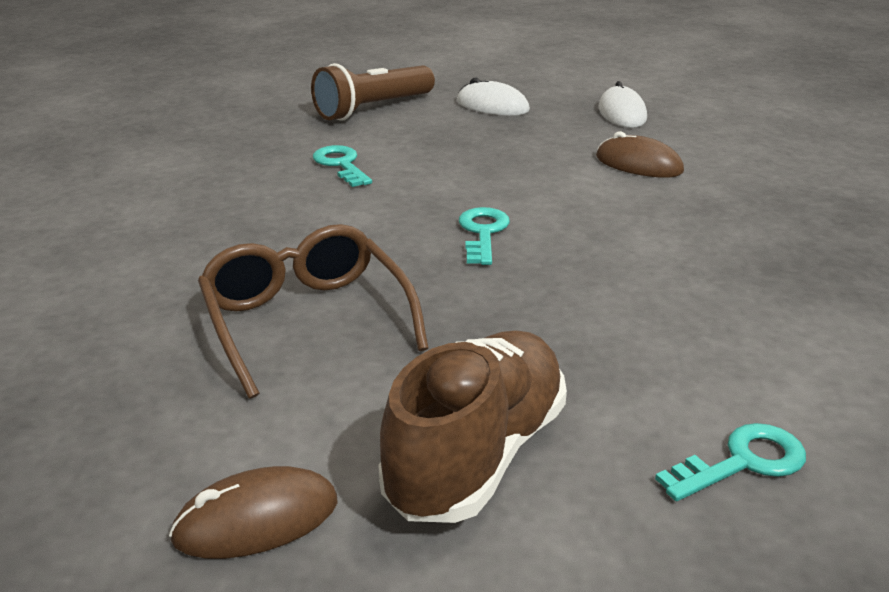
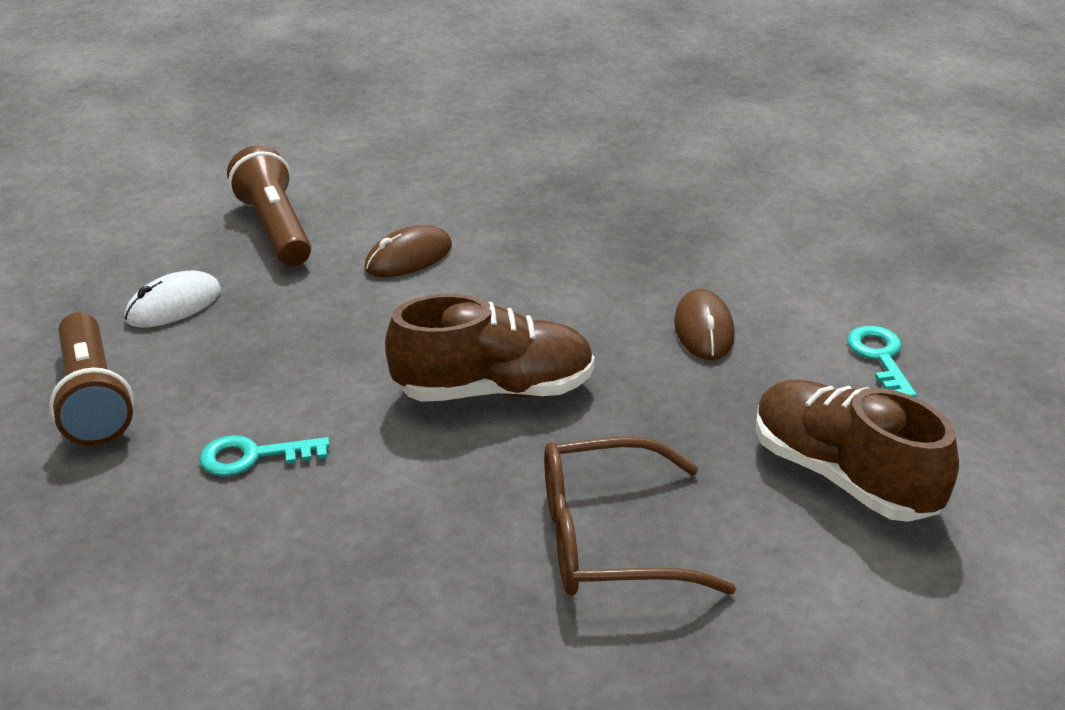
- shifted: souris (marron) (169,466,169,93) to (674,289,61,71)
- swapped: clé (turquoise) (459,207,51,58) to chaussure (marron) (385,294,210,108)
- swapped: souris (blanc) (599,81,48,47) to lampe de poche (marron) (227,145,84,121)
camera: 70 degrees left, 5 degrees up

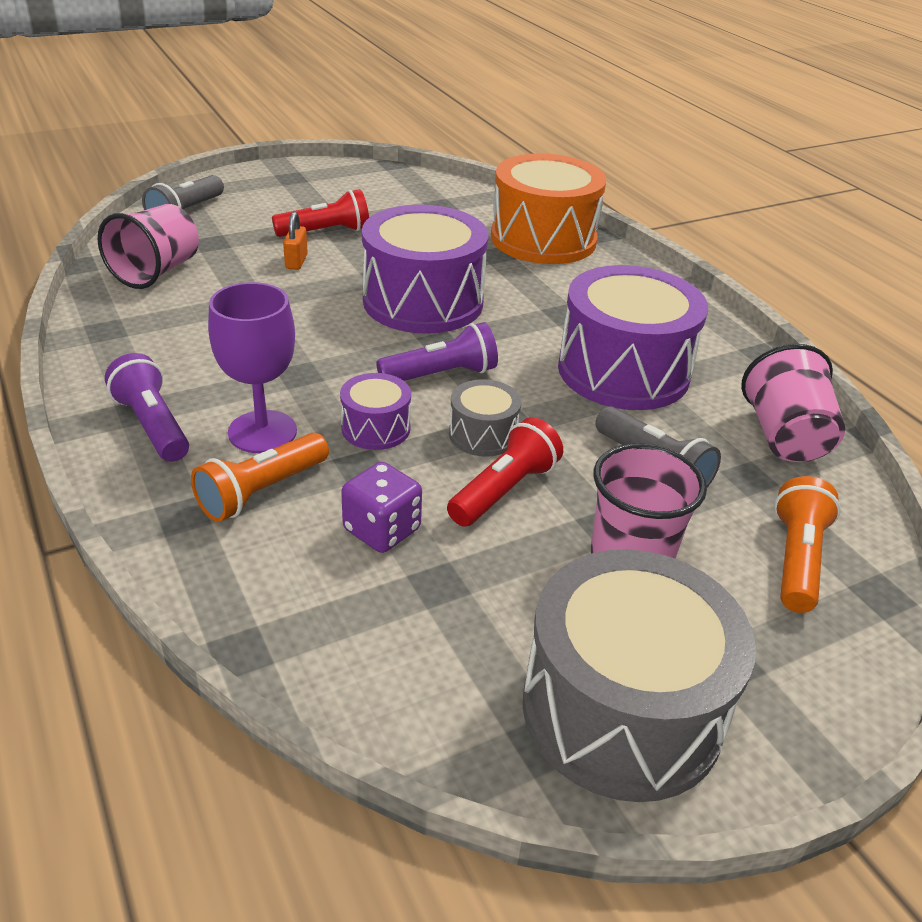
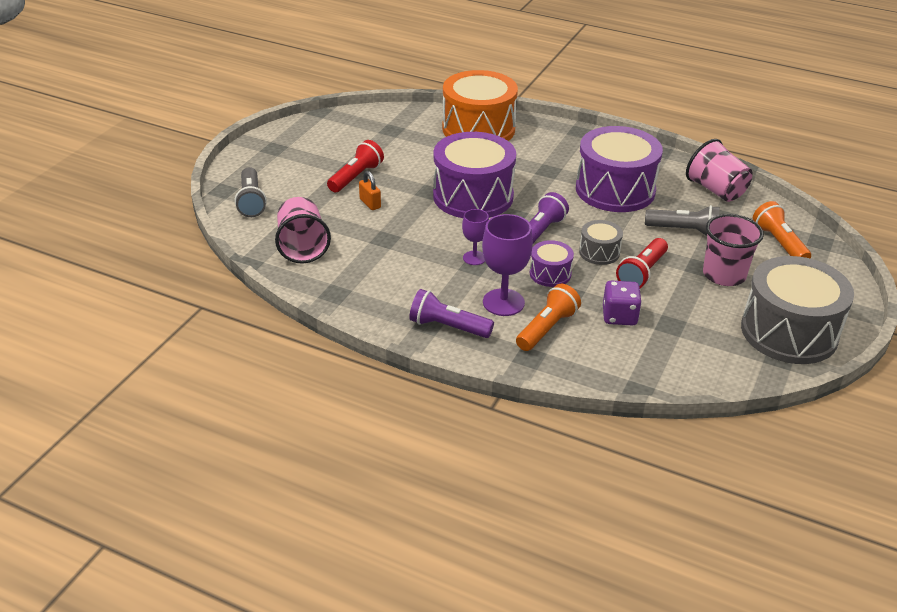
- rotated: lampe de poche (orange) (191,433,138,89) = (516,284,65,67) 150 degrees counterclockwise
- rotated: lampe de poche (rouge) (447,417,116,110) = (616,238,52,50) 150 degrees counterclockwise
- new: verre à pied (violet) (462,209,27,56)
camera: 35 degrees left, 0 degrees up

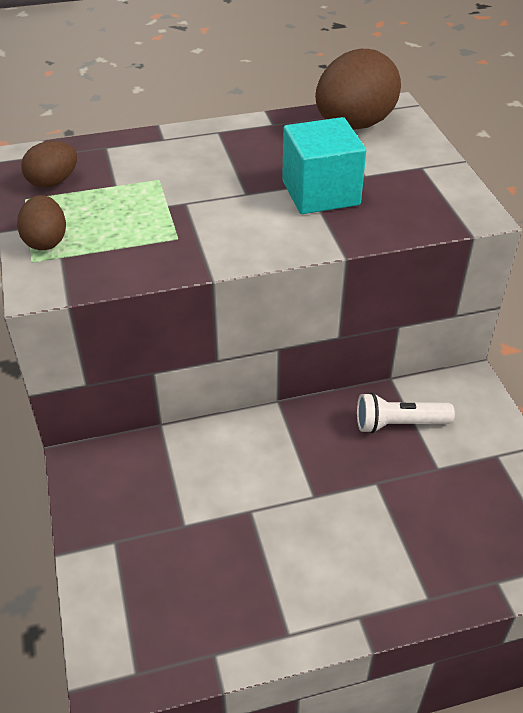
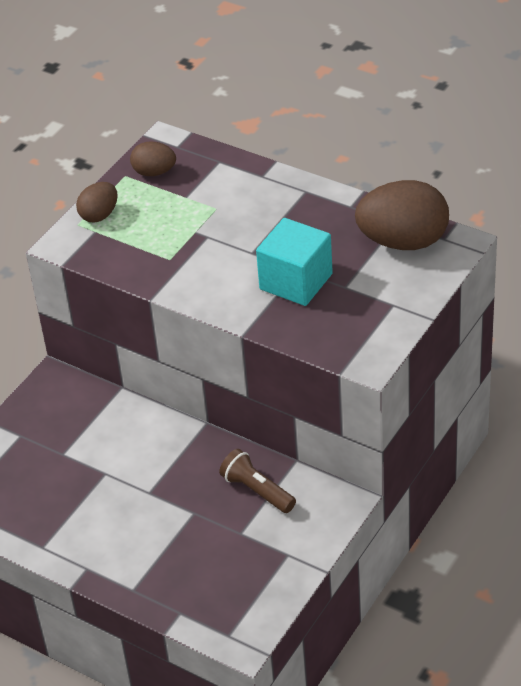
- repainted: lampe de poche (blanc) (357,392,98,41) to lampe de poche (marron) (219,449,77,64)
camera: 50 degrees right, 0 degrees up

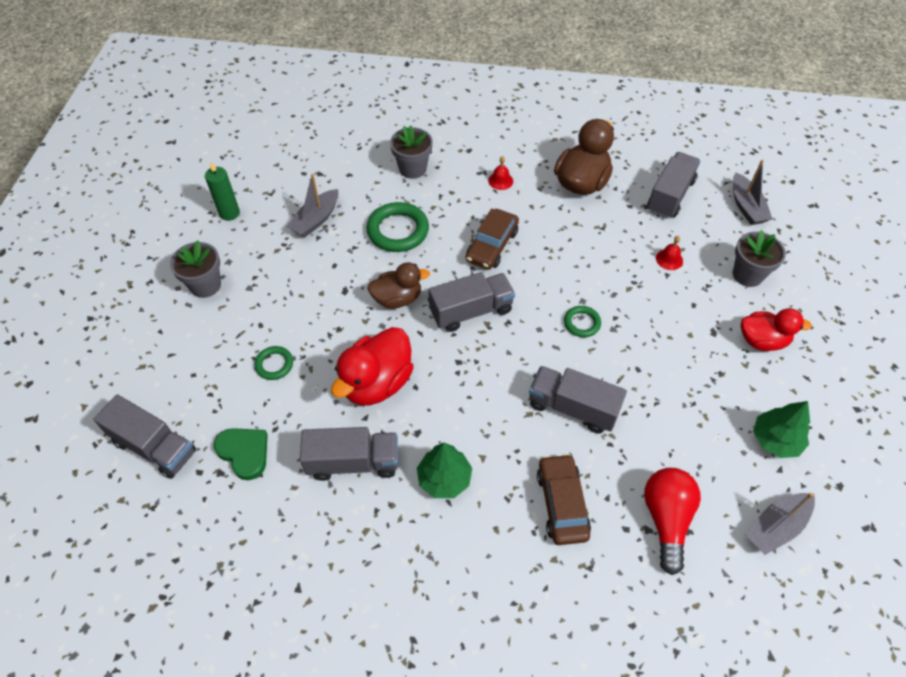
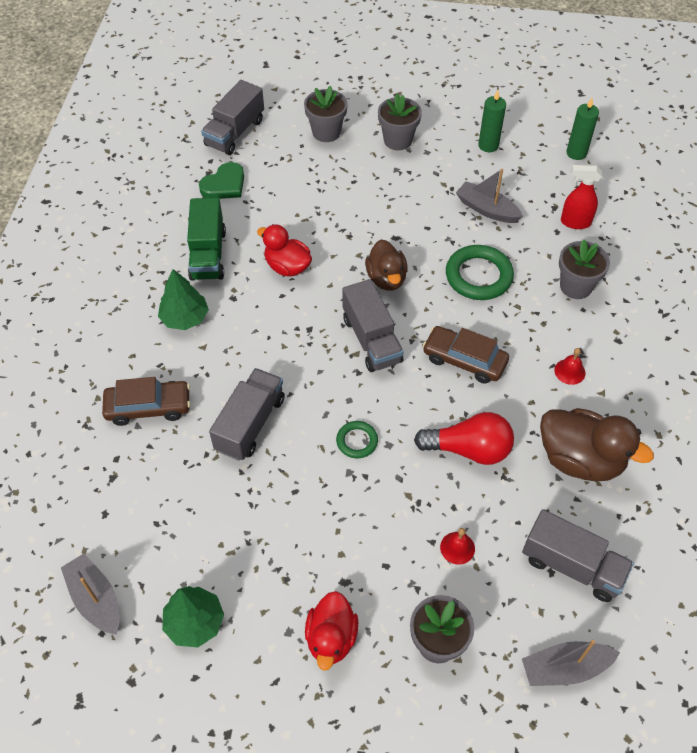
- gone: anneau (vert) (254,346,39,34)
- repainted: camion (gris) (300,427,98,54) to camion (vert) (187,198,39,83)
- scaled: canard (rouge) (331,327,83,78) = (257,224,55,53) x0.66
- shifted: ampoule (rouge) (644,468,57,107) to (414,412,100,53)
- new: pot de fleurs (gris) (304,86,44,56)
- new: vaporisateur (rouge) (561,165,41,64)
- new: bougie (vert) (566,98,33,62)
camera: 90 degrees right, 0 degrees up

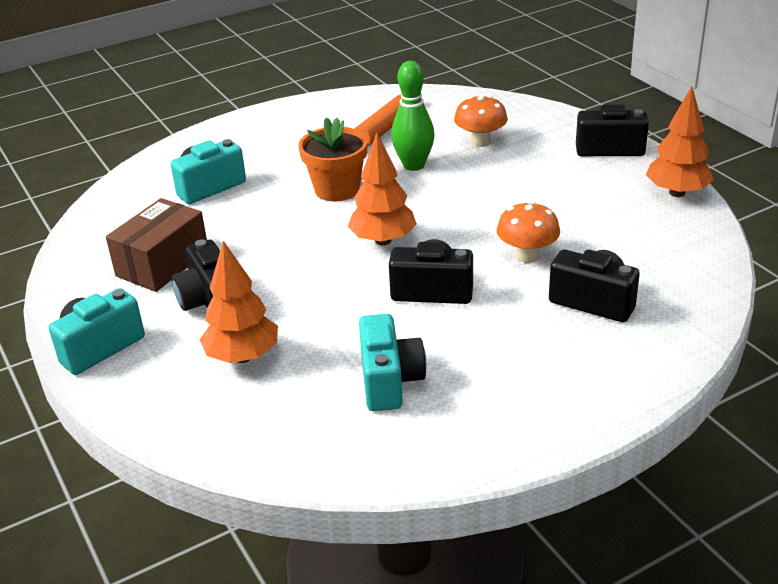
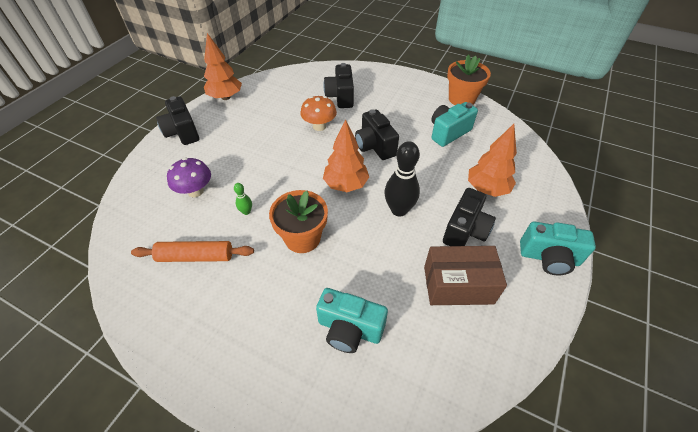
- scaled: quille (vert) (391,61,44,110) = (234,183,18,32) x0.47
- repainted: champignon (orange) (454,95,54,52) to champignon (violet) (167,158,44,39)
- new: quille (noir) (385,141,35,75)
- new: pot de fleurs (orange) (447,55,44,50)
camera: 125 degrees left, 15 degrees up

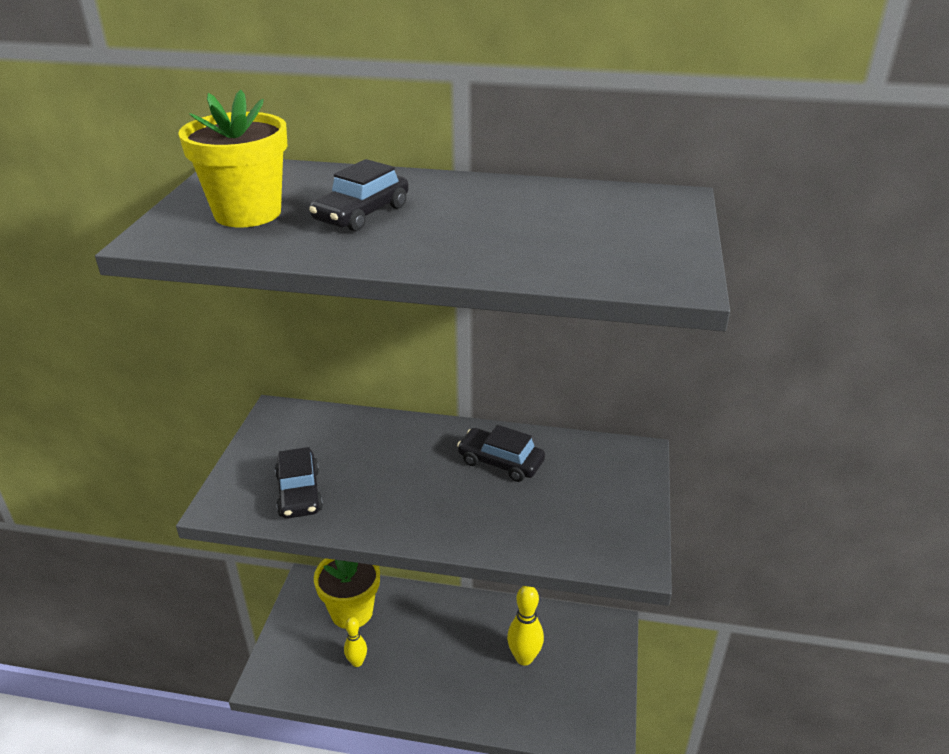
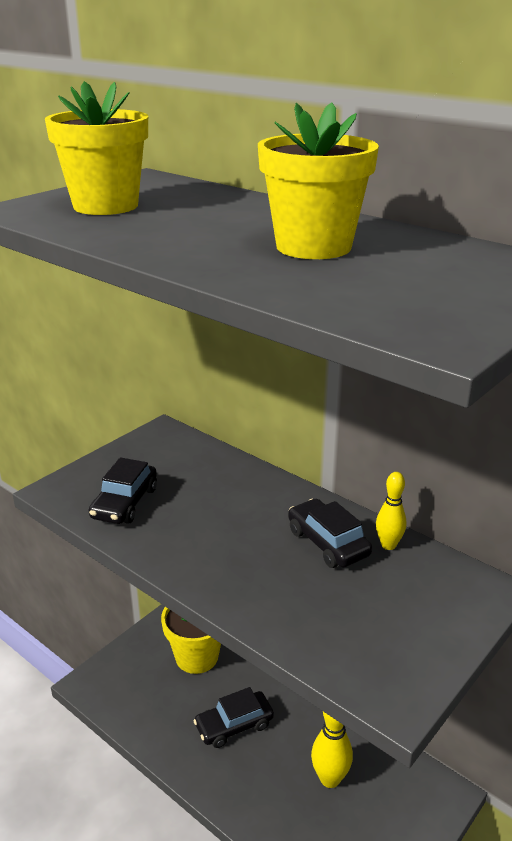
- shifted: voiture (noir) (309,159,100,72) to (193,687,81,61)
- shifted: quille (jaune) (344,617,23,50) to (376,472,30,78)
- new: pot de fleurs (jaune) (258,102,121,157)
camera: 30 degrees right, 5 degrees down

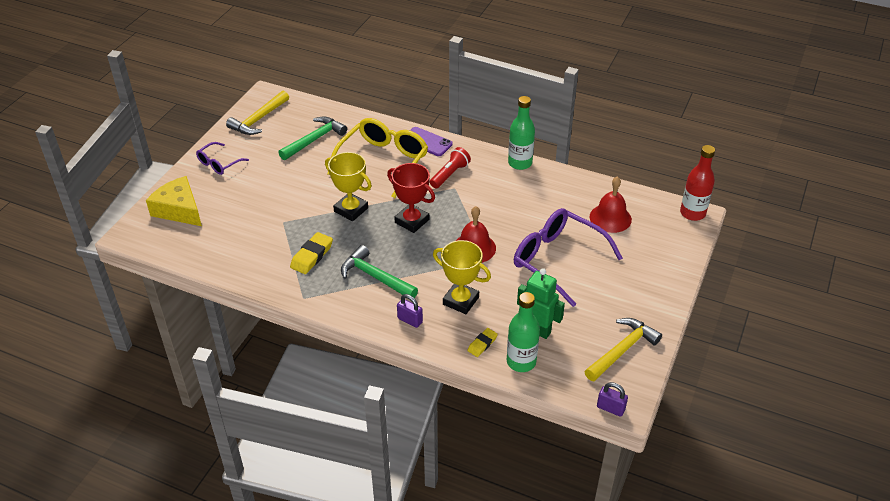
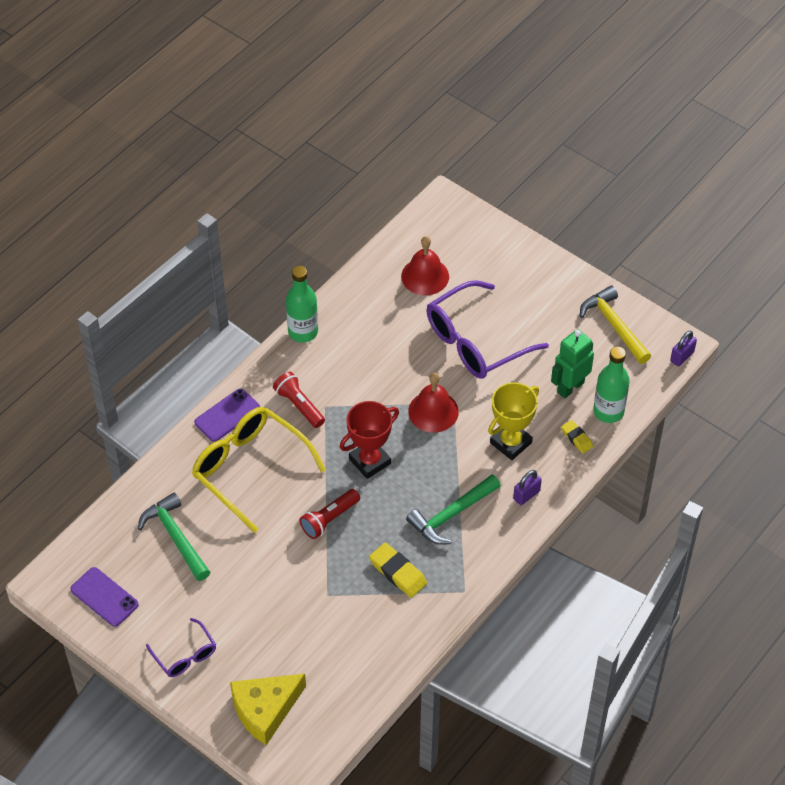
- swapped: marteau (jaune) (226,91,63,44) to téléphone (violet) (70,567,69,60)
- swapped: trophée (jaune) (325,152,47,69) to lampe de poche (rouge) (299,489,61,50)
- gone: bouteille (rouge) (680,145,35,76)
camera: 75 degrees left, 10 degrees up

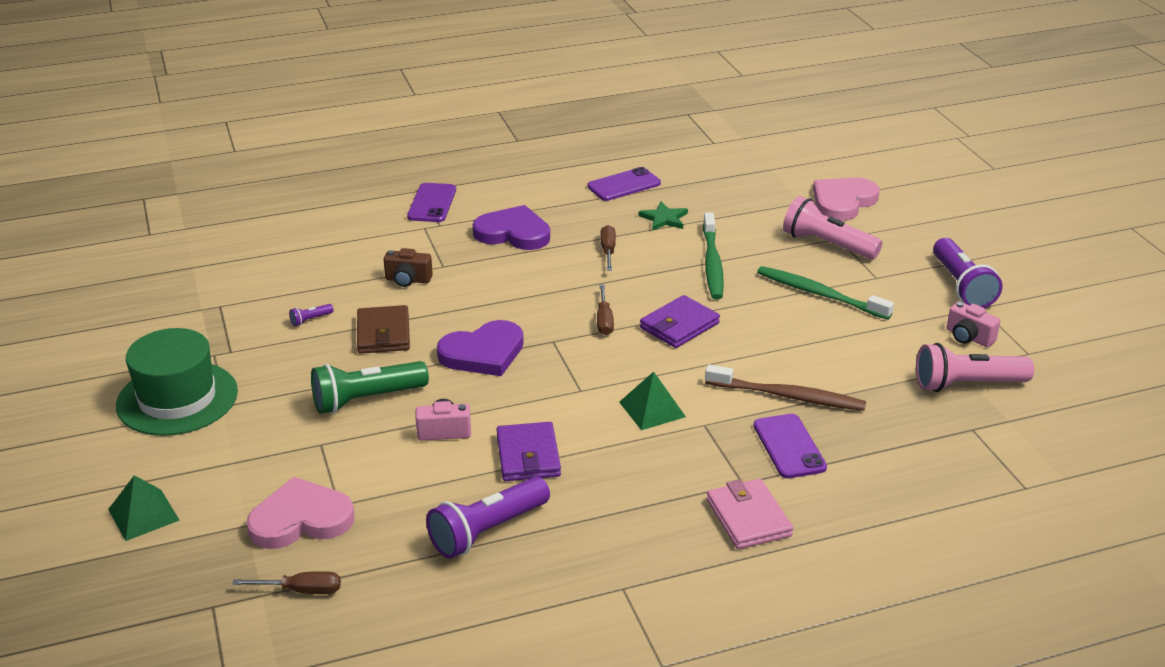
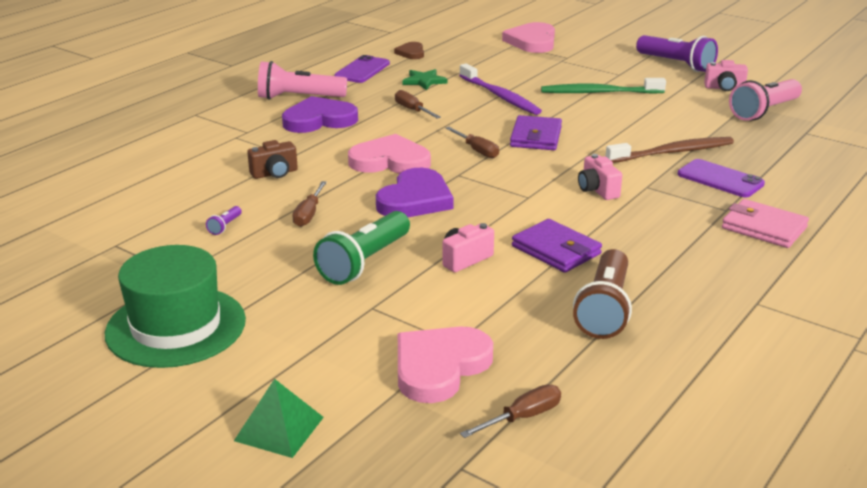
- swapped: portefeuille (marron) (357,305,53,49) to tournevis (marron) (292,181,35,46)
- gone: téléphone (violet) (407,183,49,39)
- repainted: lampe de poche (violet) (426,477,124,82) to lampe de poche (marron) (573,249,59,90)
- swapped: pyramide (vert) (619,372,67,58) to appareil photo (rose) (578,154,44,46)
- repainted: brosse à dents (vert) (703,213,21,86) to brosse à dents (violet) (459,63,83,52)
- shifted: lampe de poche (rose) (783,196,100,63) to (258,61,89,39)
- new: cœur (rose) (348,134,83,40)
- new: cœur (marron) (394,42,30,17)
camera: 35 degrees left, 5 degrees down

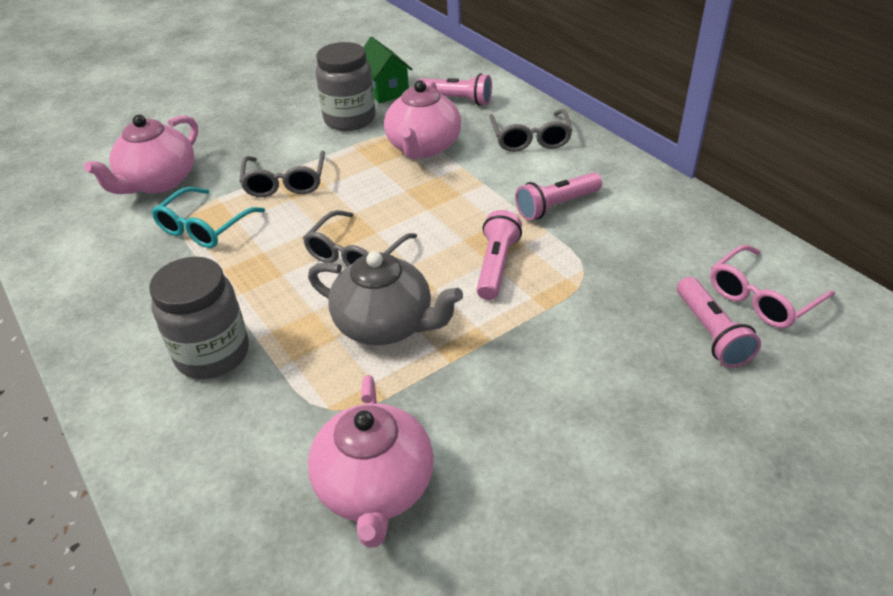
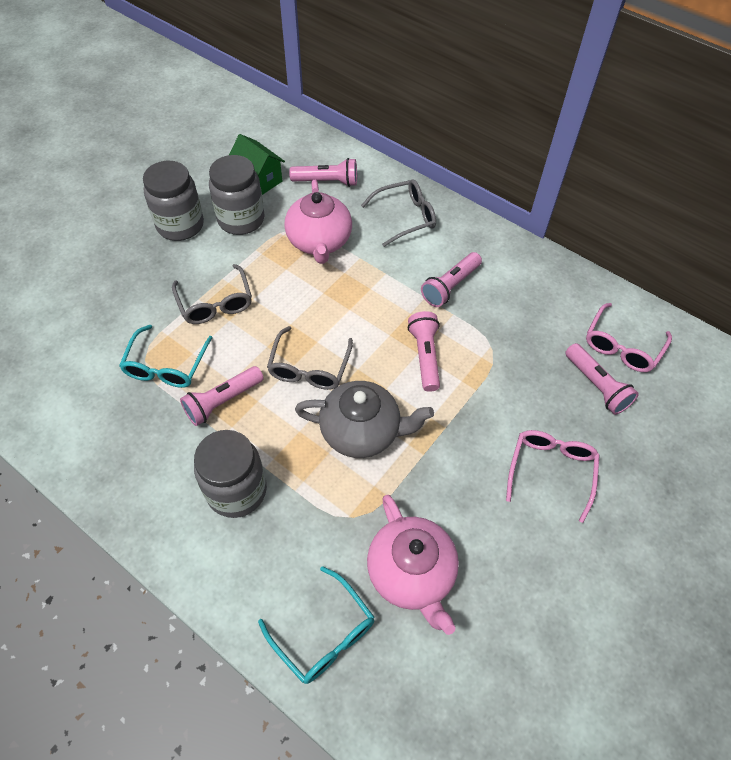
- gone: théière (rose) (84,115,114,79)
- rotated: lunettes (gris) (489,109,84,43) = (361,179,75,68) 90 degrees counterclockwise
- new: bocal (gris) (143,161,61,80)
- new: lampe de poche (rose) (180,366,84,60)
- new: lunettes (turquoise) (258,566,116,118)
- new: lunettes (rose) (506,430,93,93)
camera: 20 degrees left, 15 degrees up

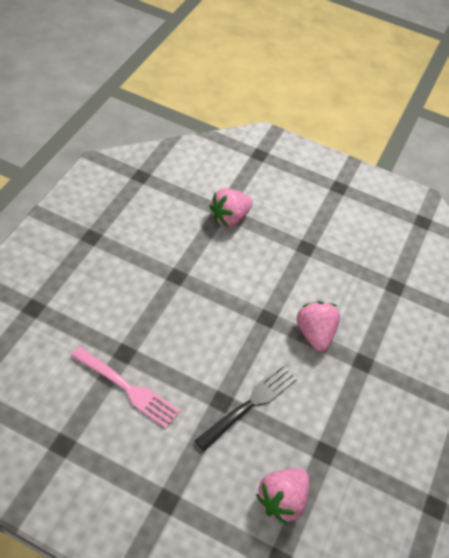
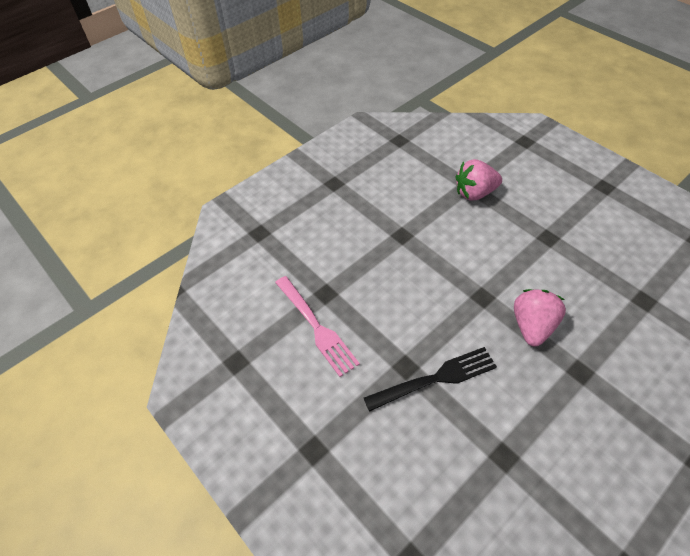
- gone: fraise (rose) (256,468,53,57)
camera: 30 degrees right, 0 degrees up

